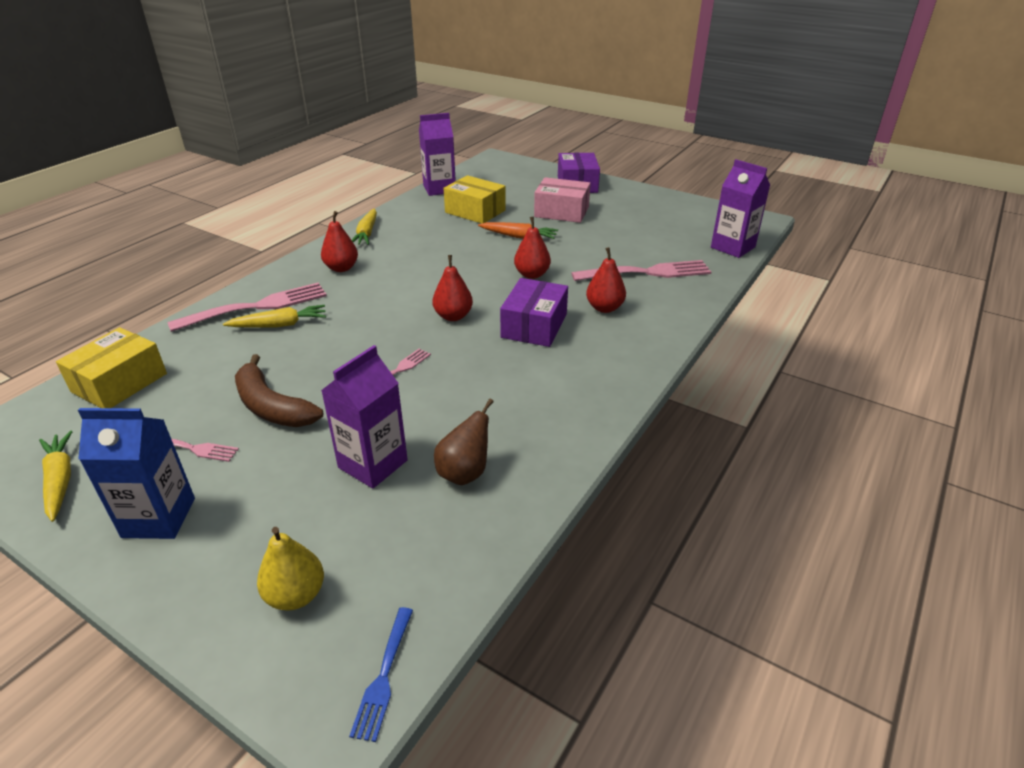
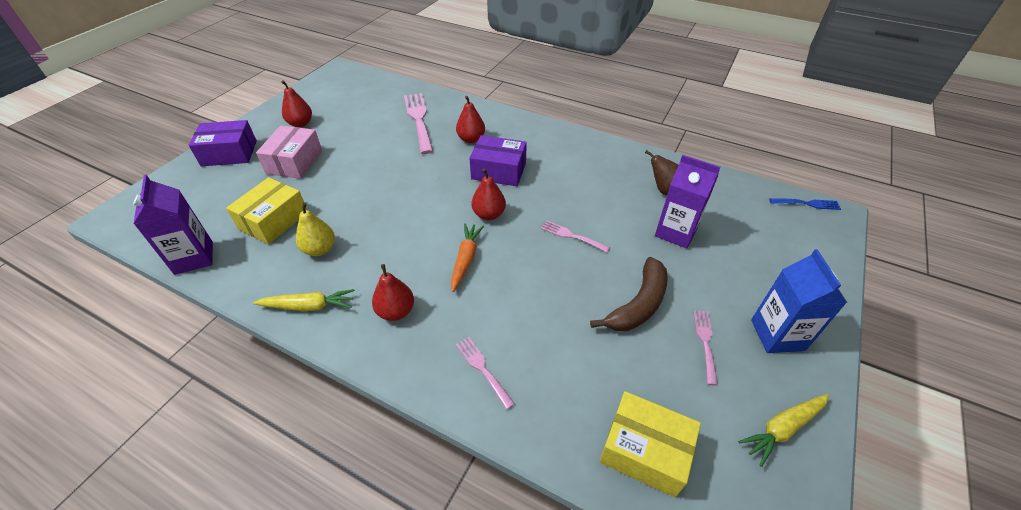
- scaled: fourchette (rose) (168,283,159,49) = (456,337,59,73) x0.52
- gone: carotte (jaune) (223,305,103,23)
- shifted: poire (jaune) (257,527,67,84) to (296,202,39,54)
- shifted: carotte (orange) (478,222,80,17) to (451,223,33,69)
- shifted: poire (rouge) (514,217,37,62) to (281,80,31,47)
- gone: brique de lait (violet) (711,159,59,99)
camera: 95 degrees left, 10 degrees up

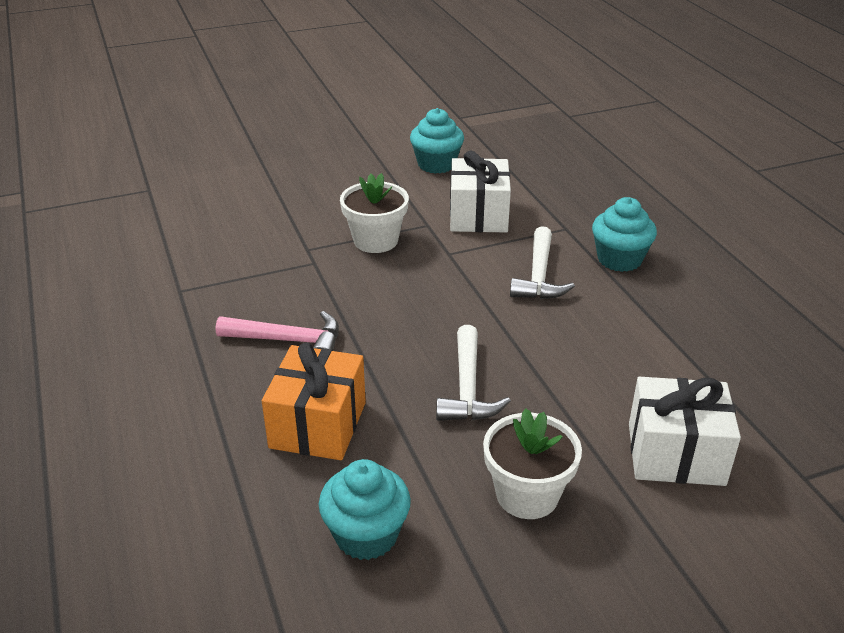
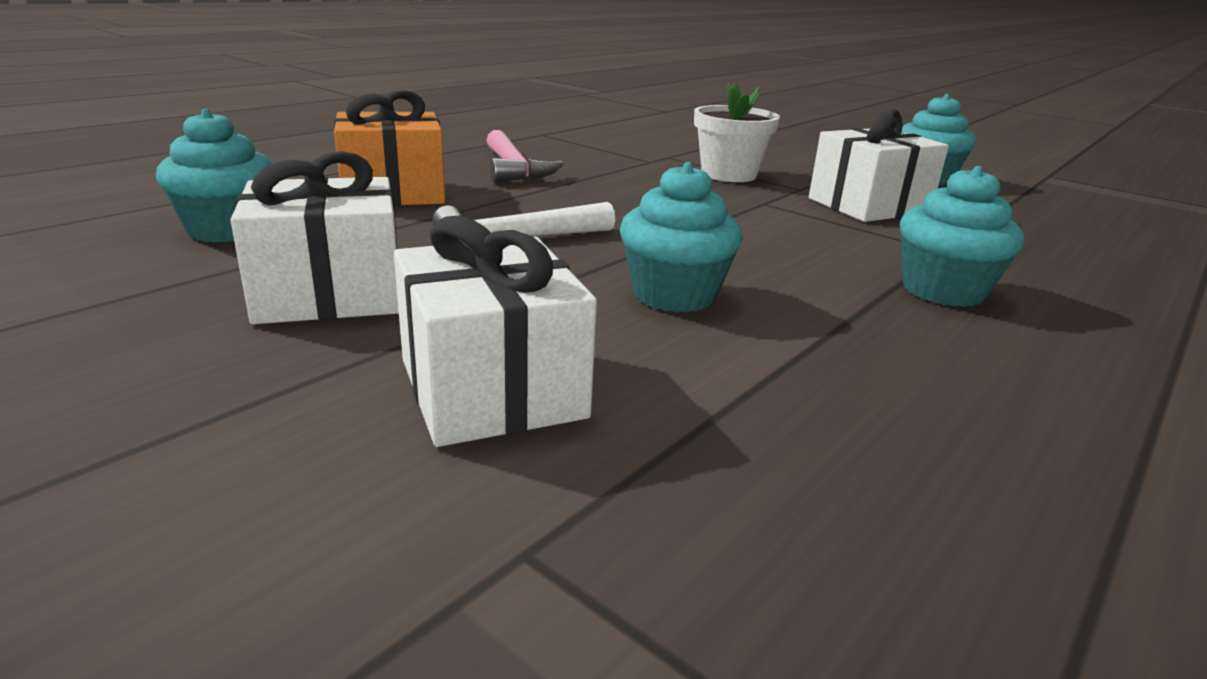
- swapped: pot de fleurs (blanc) (483,408,99,111) to cadeau (blanc) (230,151,169,173)
- gone: marteau (blanc) (510,226,65,73)
- new: muffin (turquoise) (620,162,123,151)
camera: 60 degrees right, 10 degrees down

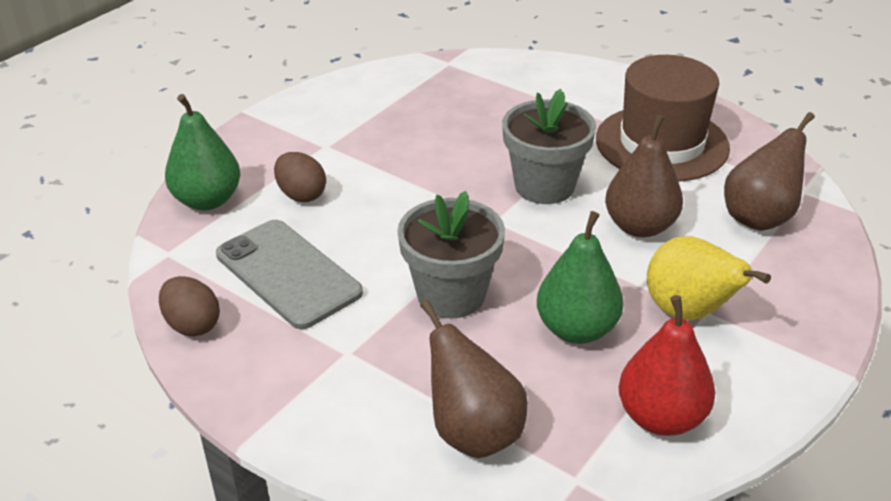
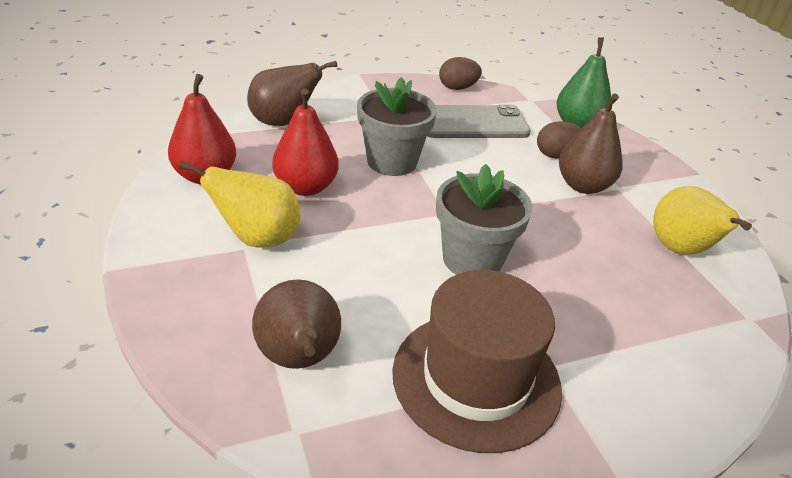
- repainted: poire (vert) (537,211,87,133) to poire (rouge) (272,89,67,107)
- shifted: poire (marron) (605,114,78,123) to (559,93,64,101)
- new: poire (jaune) (653,186,99,69)
camera: 120 degrees right, 0 degrees up

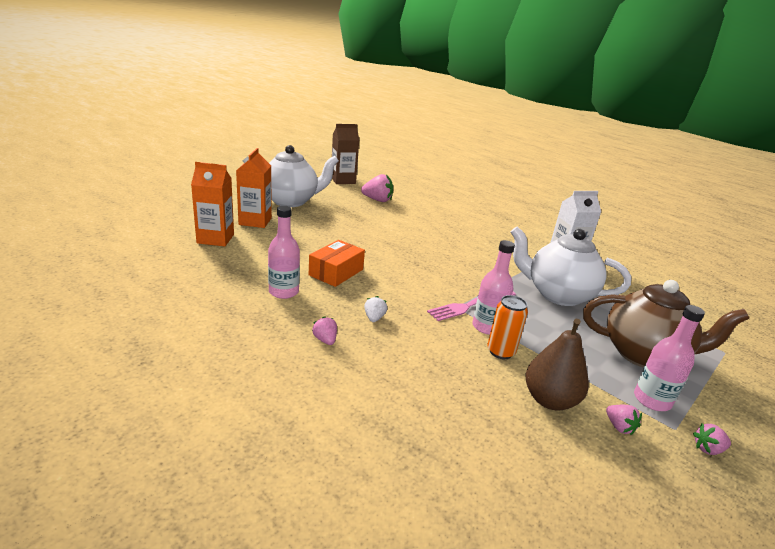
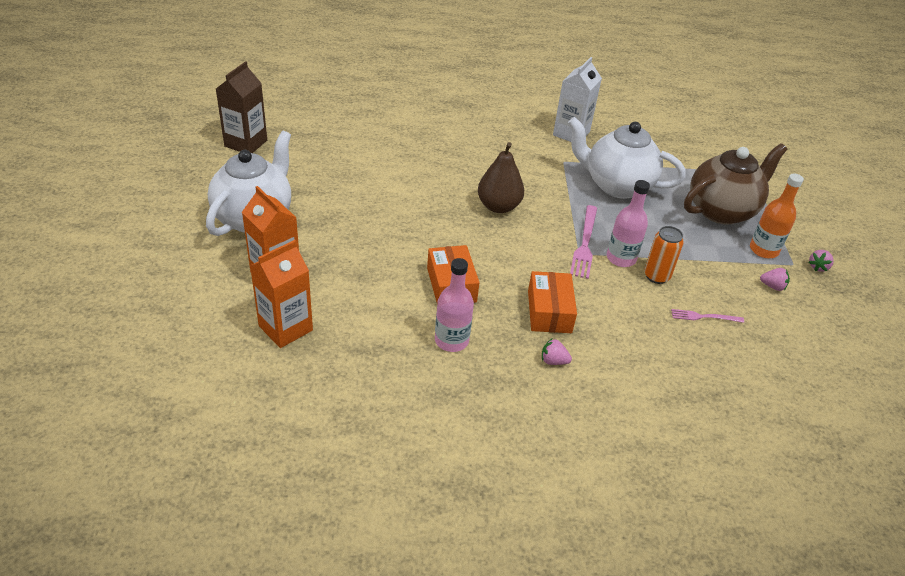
- gone: fraise (rose) (361,174,32,28)
- swapped: fraise (blanc) (364,296,23,26) to boîte (orange) (528,271,49,62)
- rotated: théière (blanc) (511,226,120,80) = (568,117,118,82) 45 degrees clockwise
- shifted: poire (marron) (526,319,63,91) to (478,142,46,71)
- repainted: bouteille (rose) (634,305,71,106) to bouteille (orange) (750,173,54,85)
- new: fourchette (rose) (671,309,73,14)
camera: 45 degrees left, 15 degrees up

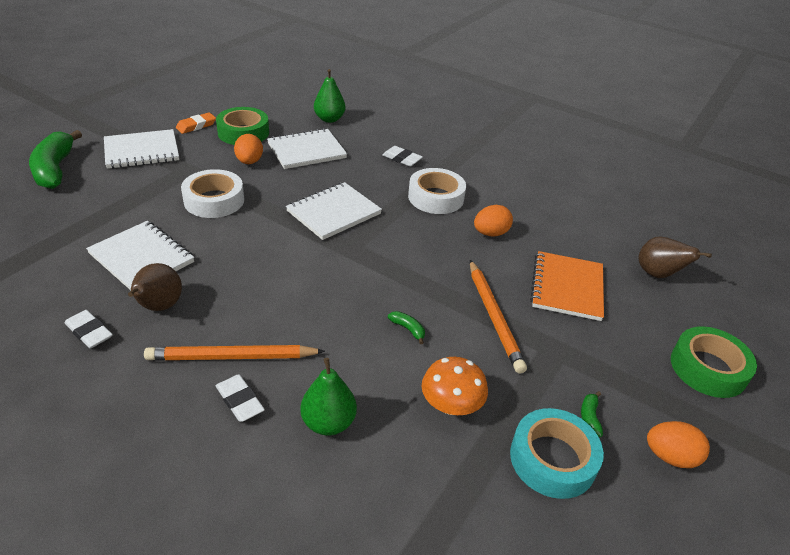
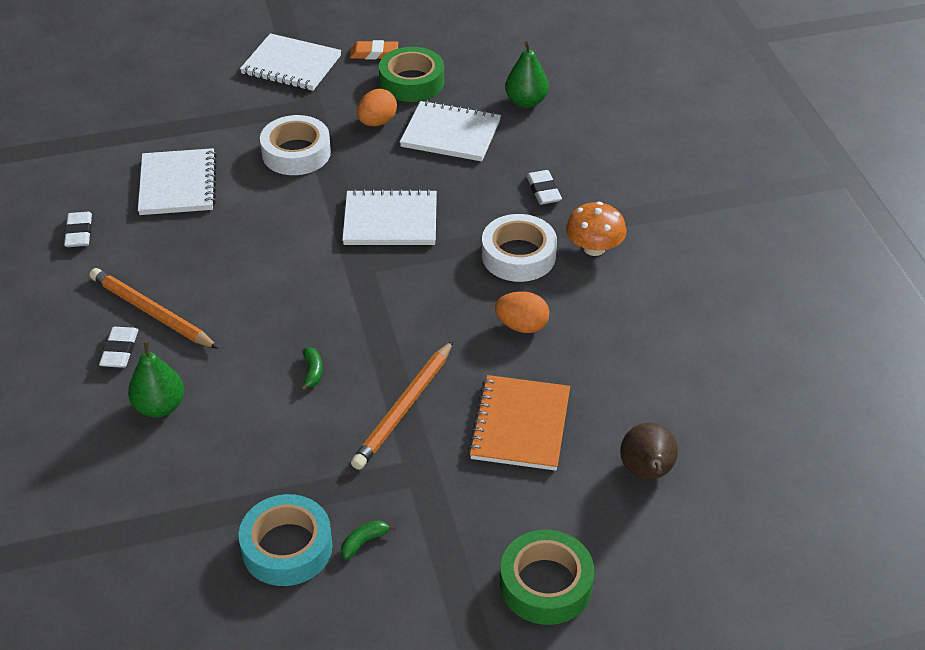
- gone: banane (vert) (29,130,53,59)
- gone: poire (marron) (128,263,54,48)
- shifted: champignon (orange) (422,357,66,58) to (566,202,61,54)
- rotated: carnet (orange) (530,251,74,70) = (468,375,102,96) 45 degrees counterclockwise
- gone: œuf (orange) (647,421,63,47)
camera: 45 degrees right, 5 degrees up

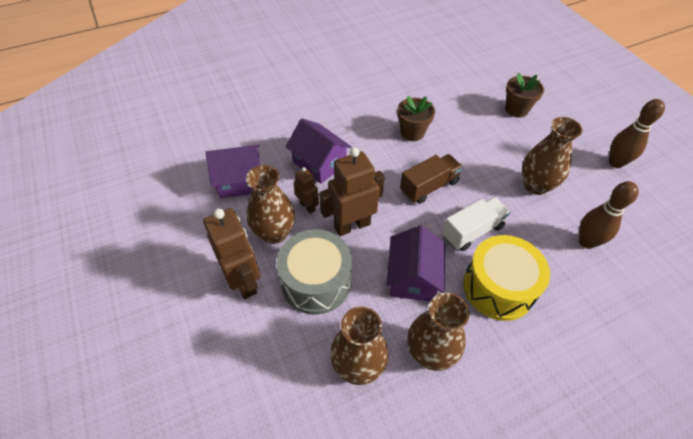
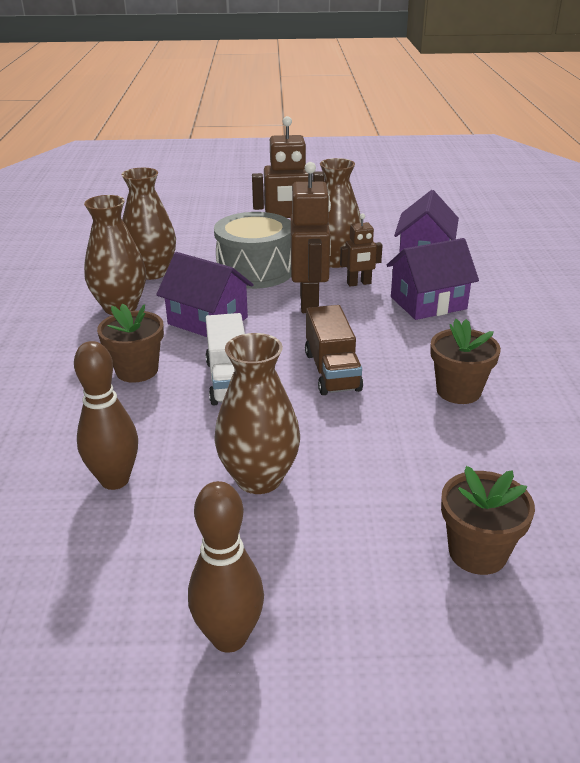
- swapped: tambour (jaune) (463,235,87,86) to pot de fleurs (marron) (97,304,67,79)
camera: 115 degrees right, 20 degrees down

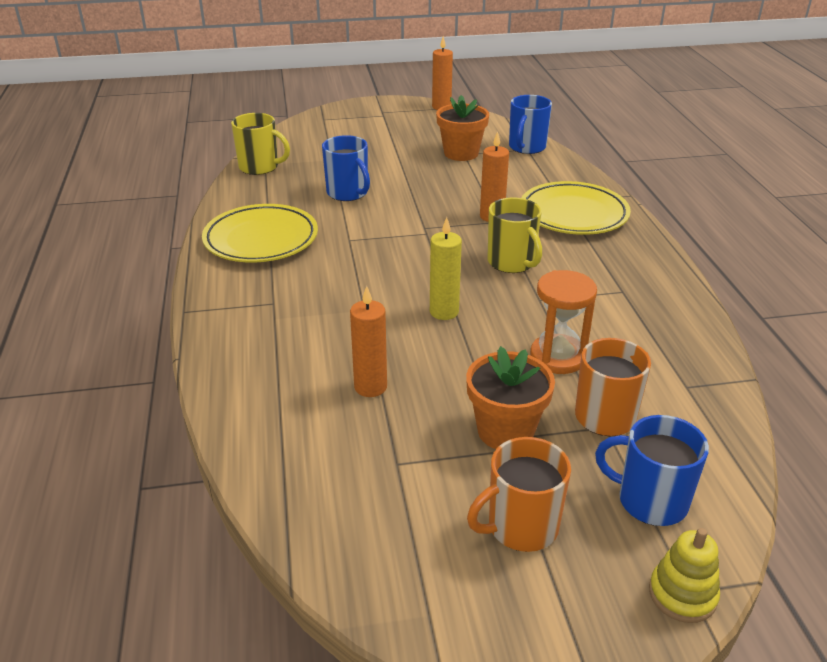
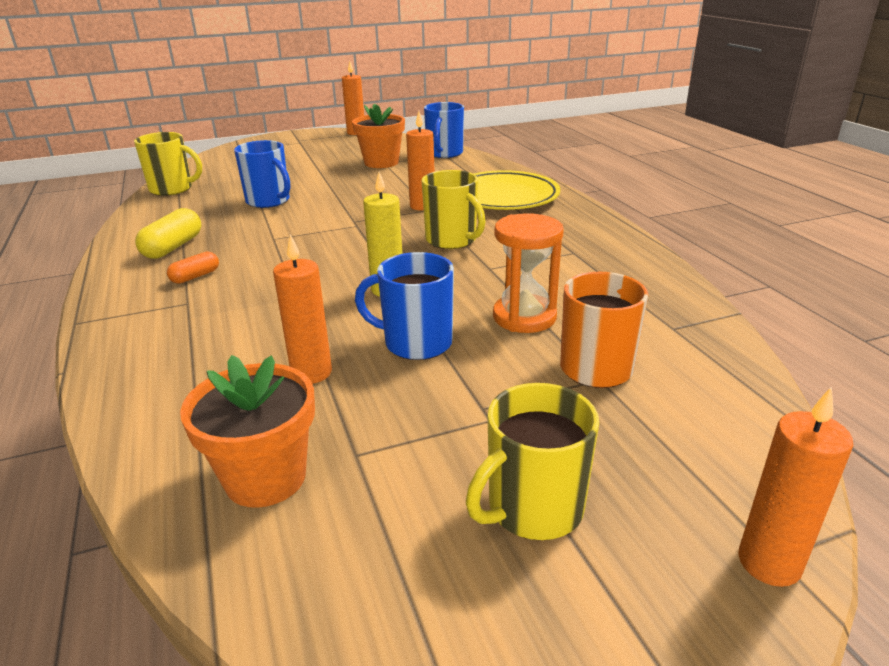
- swapped: assiette (jaune) (202,204,116,59) to gélule (jaune) (135,208,66,51)
- shifted: pot de fleurs (orange) (466,346,89,103) to (180,355,135,153)
- repainted: tasse (orange) (467,437,104,115) to tasse (jaune) (466,383,133,157)
- shifted: tasse (bleu) (595,415,114,111) to (355,252,99,108)
- swapped: jouet à empiler (jaune) (649,528,71,95) to bougie (orange) (738,387,115,200)
- new: gélule (orange) (167,251,52,33)
camera: 10 degrees left, 5 degrees down

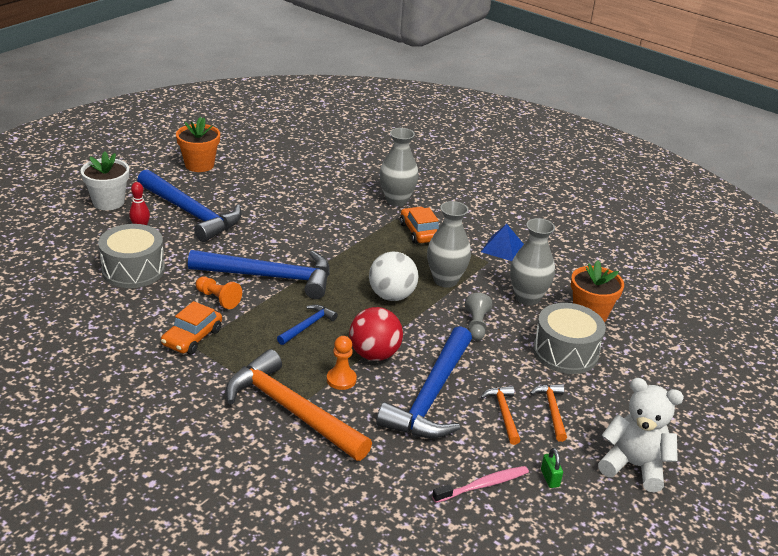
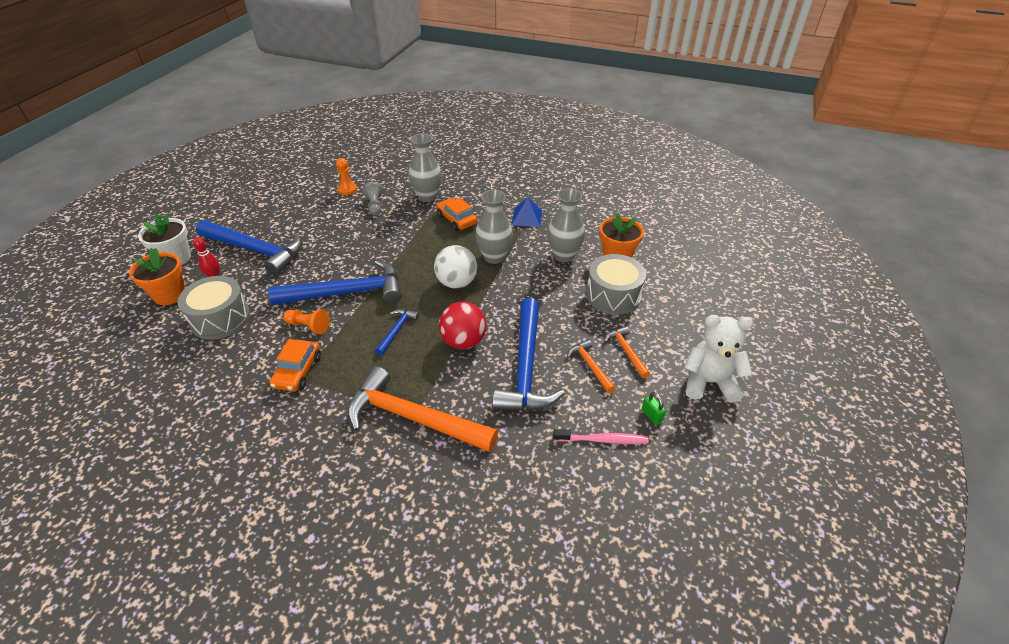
- shifted: pot de fleurs (orange) (176,117,44,55) to (129,248,56,57)
- shifted: pion (orange) (327,336,30,54) to (336,158,21,37)
- rotated: brosse à dents (rose) (432,466,97,37) = (553,429,96,15) 45 degrees clockwise
- shifted: pion (gris) (465,293,27,48) to (362,182,21,34)
camera: 15 degrees left, 10 degrees up

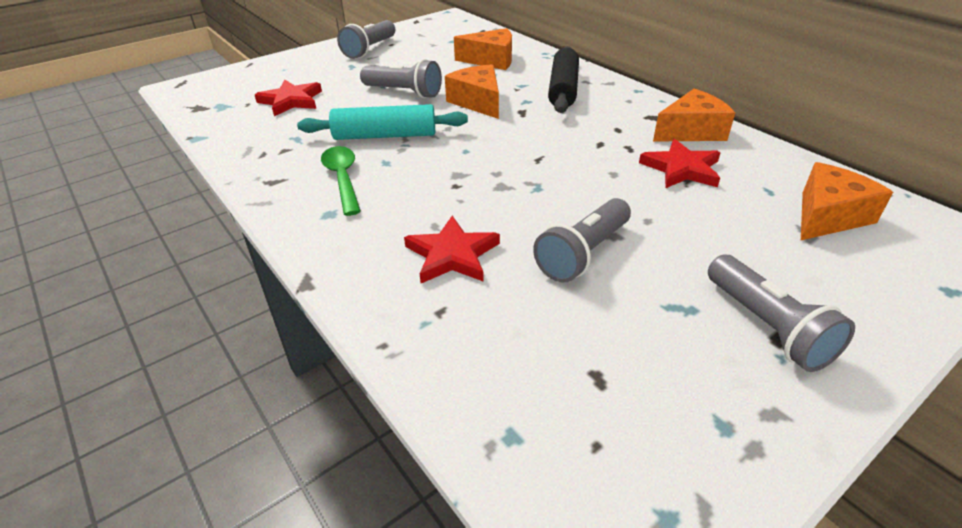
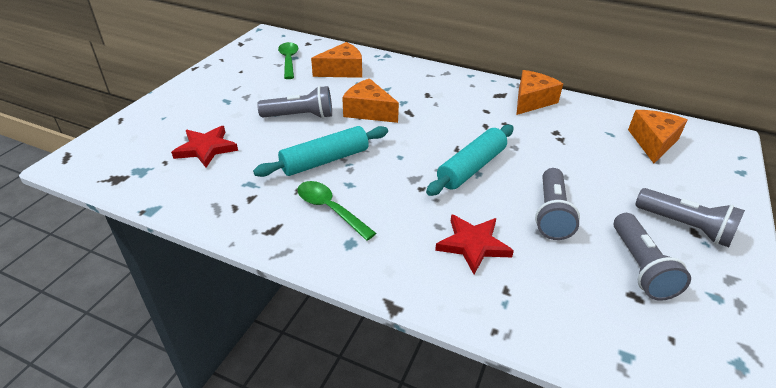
- shifted: lampe de poche (gris) (337,20,58,39) to (613,213,78,88)
- gone: rouleau à pâtisserie (noir) (548,46,31,67)
- gone: étoile (rouge) (639,139,82,49)
- new: cuillère (vert) (278,42,20,37)
- new: rouleau à pâtisserie (turquoise) (426,125,88,71)
camera: 30 degrees left, 0 degrees up

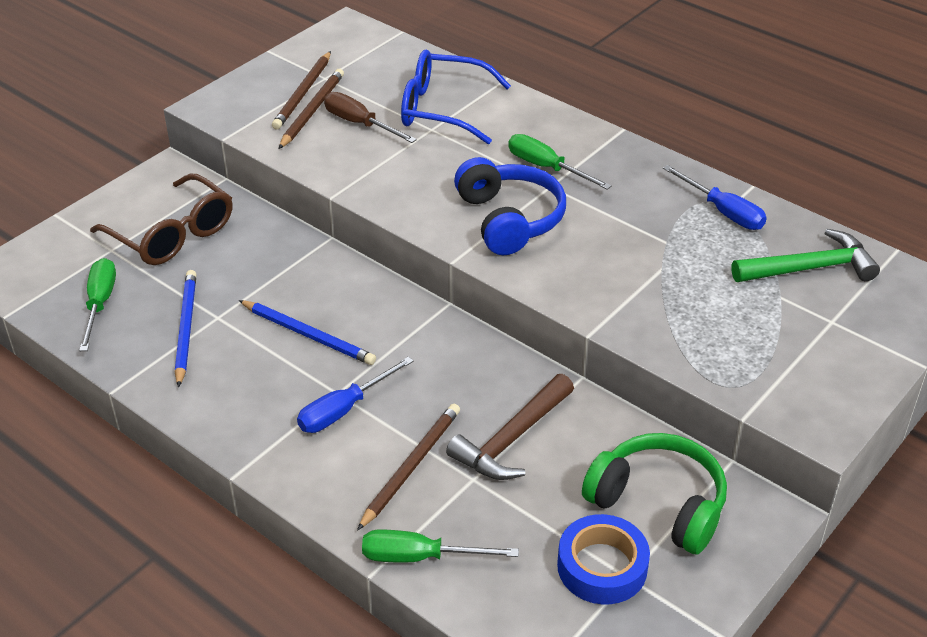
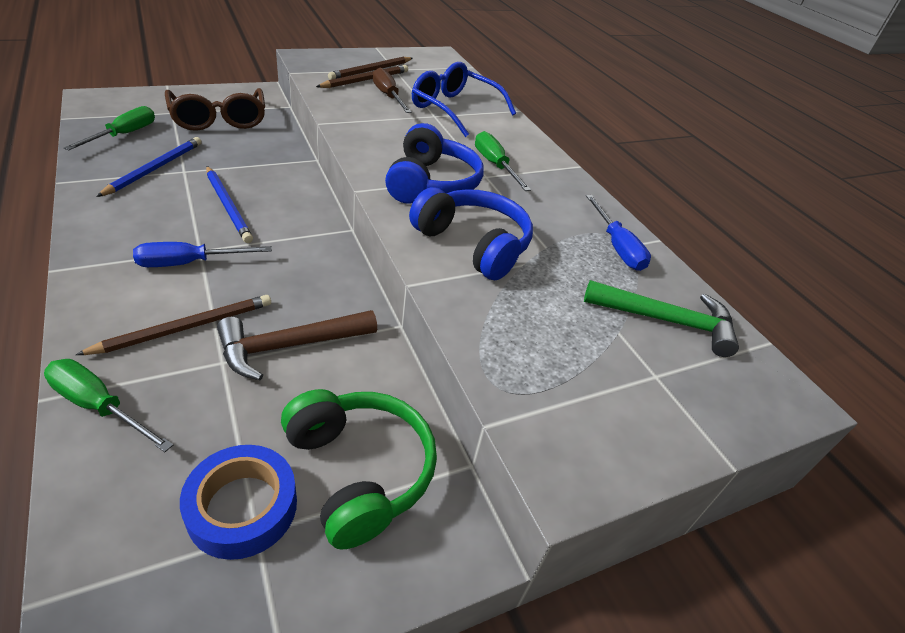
- new: casque audio (bleu) (409,187,124,93)
camera: 20 degrees right, 0 degrees up

